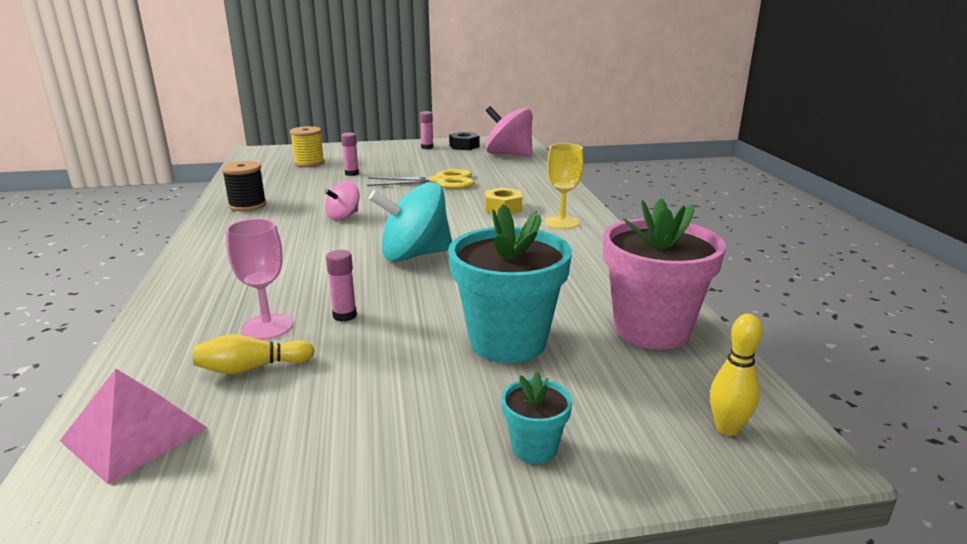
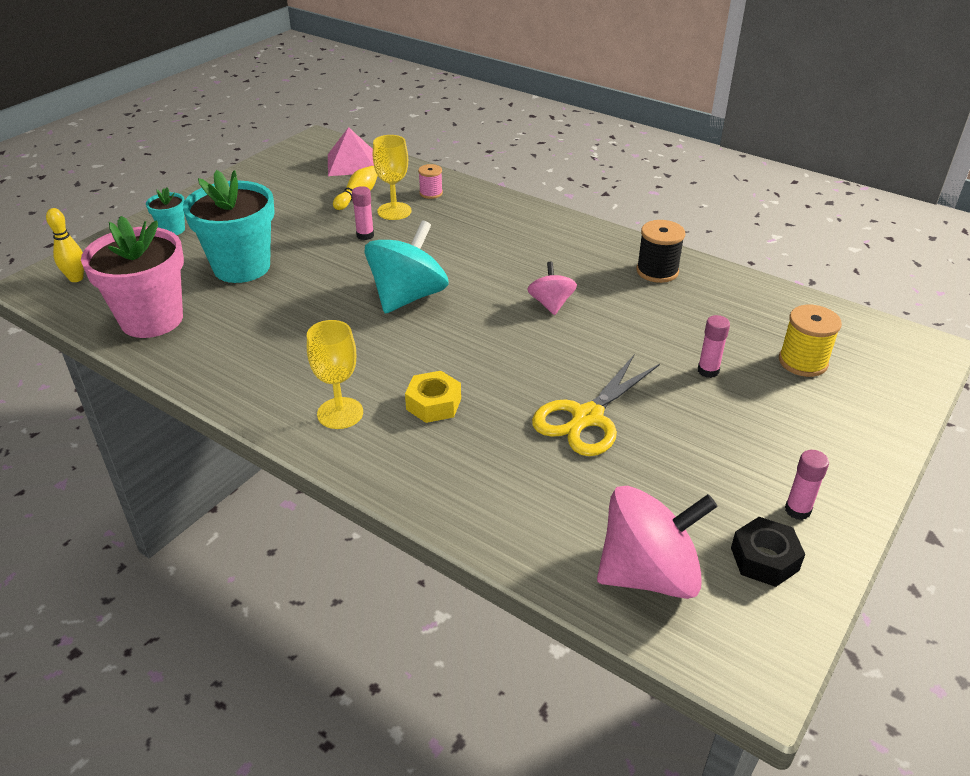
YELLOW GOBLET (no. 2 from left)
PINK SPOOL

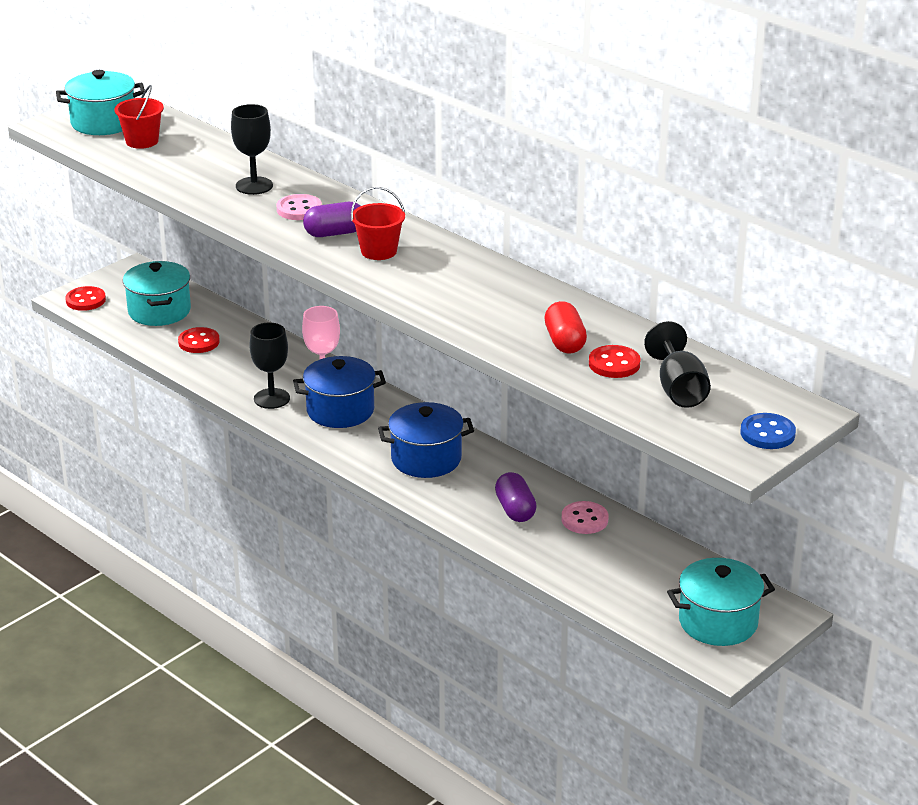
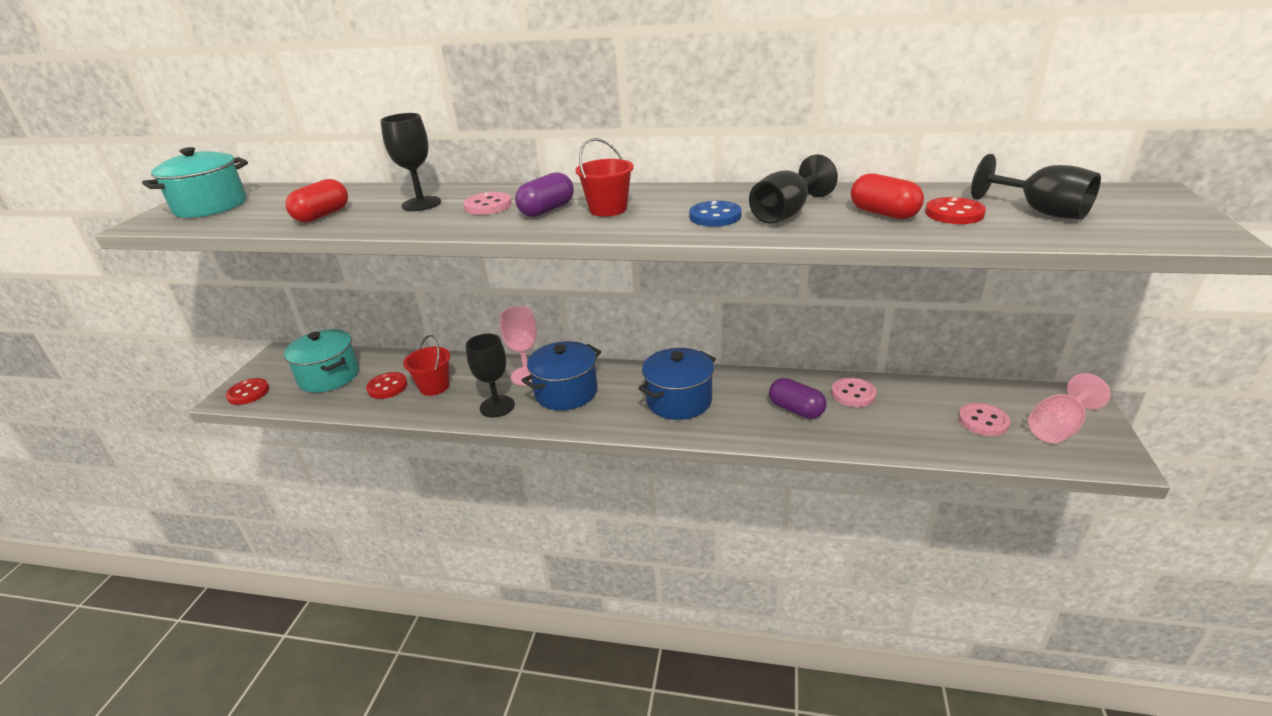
RED BUCKET (no. 1 from left)
BLUE BUTTON
PINK GOBLET (no. 2 from left)
BLACK GOBLET (no. 3 from left)
RED CAPSULE (no. 1 from left)
PINK BUTTON (no. 3 from left)

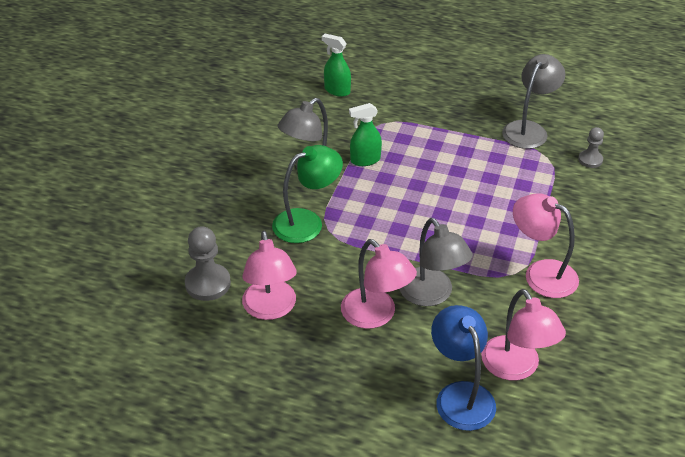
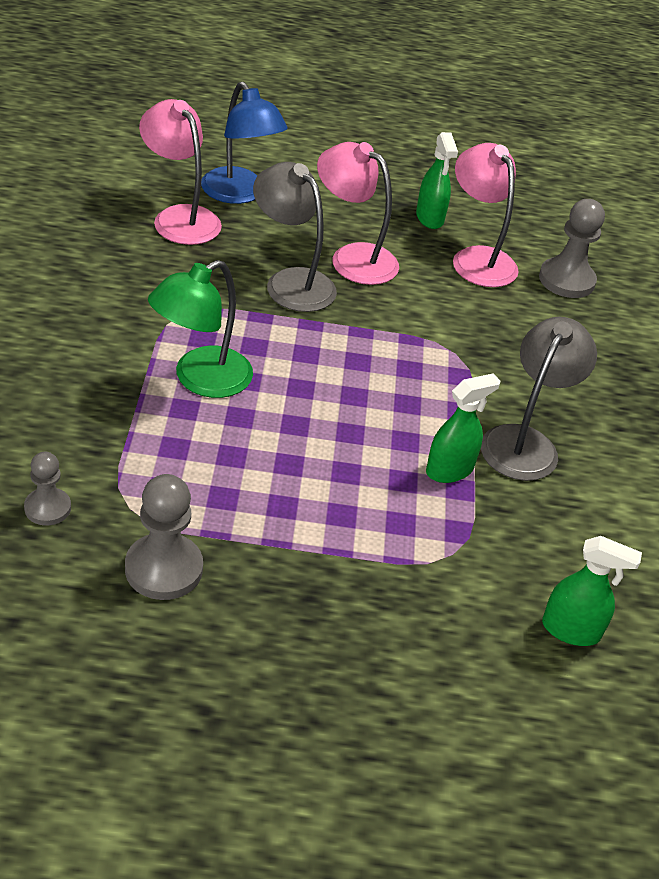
GREY PAWN (no. 2 from left)
GREEN LAMP
PINK LAMP (no. 4 from left in the first image)
GREEN SPRAY BOTTLE (no. 1 from left)

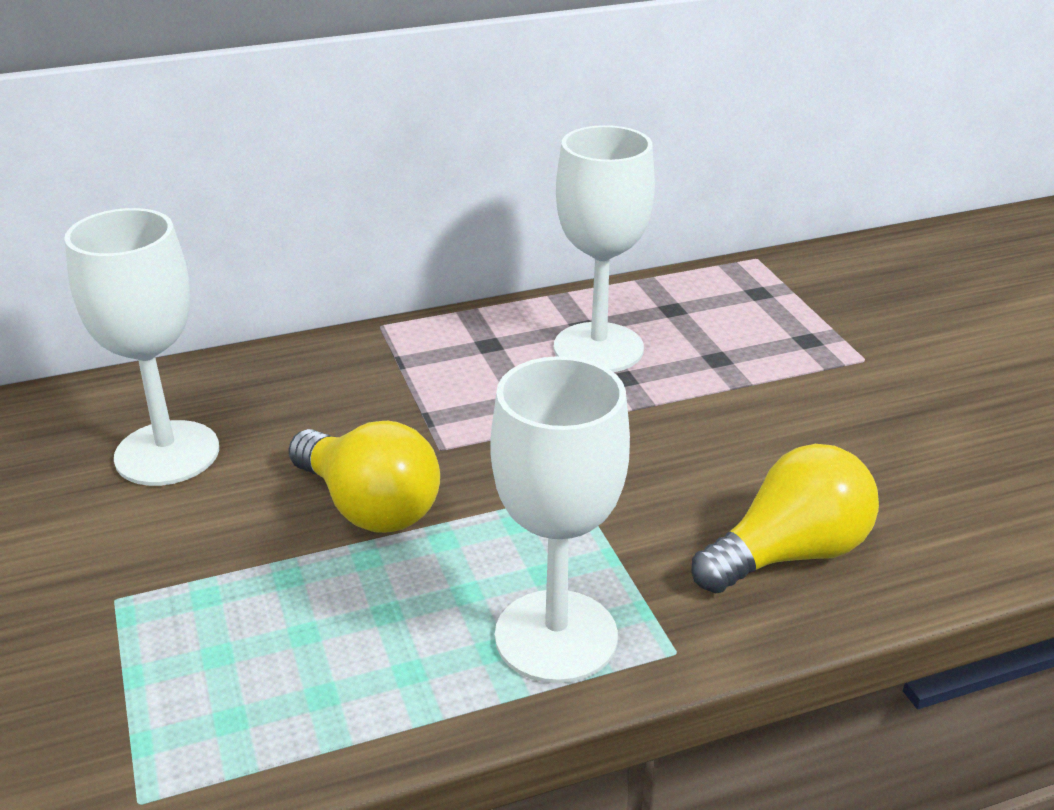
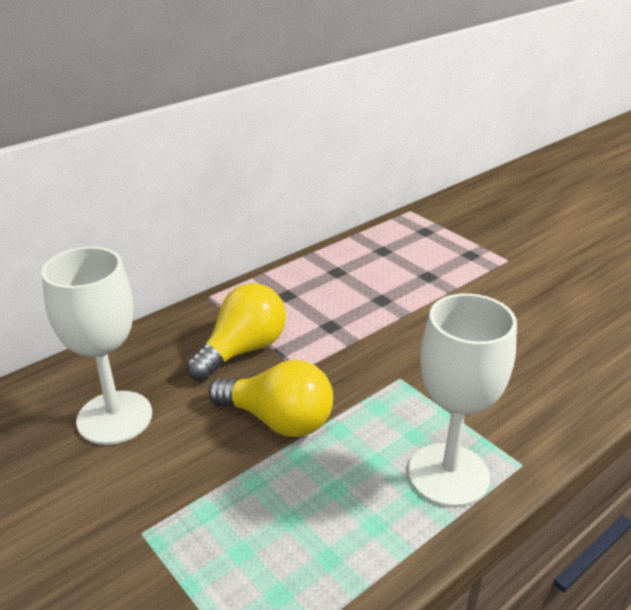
WHITE GOBLET (no. 3 from left in the first image)
YELLOW LIGHT BULB (no. 1 from left)

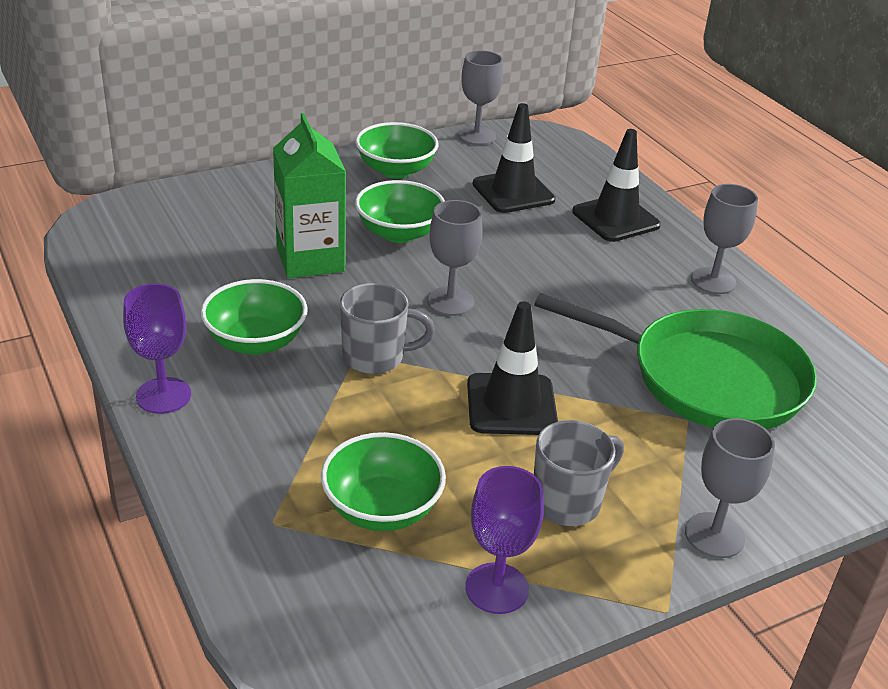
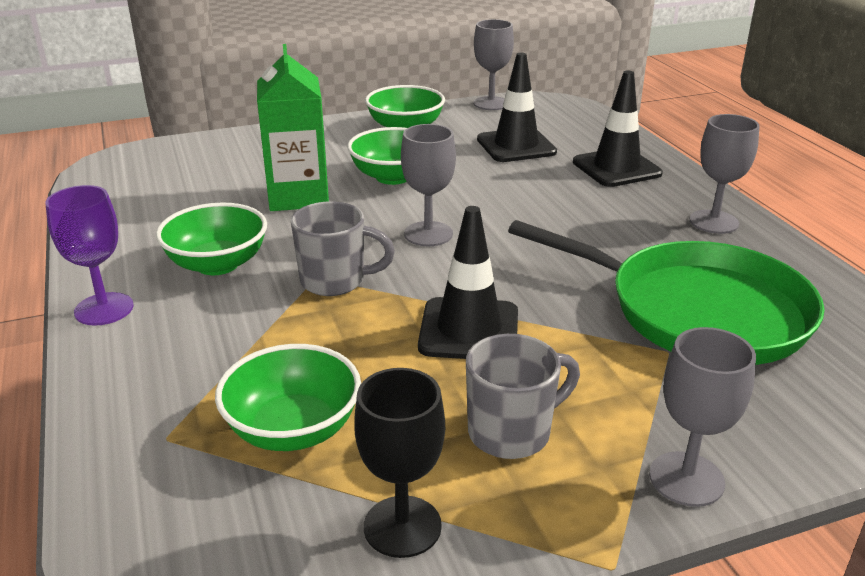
BLACK GOBLET

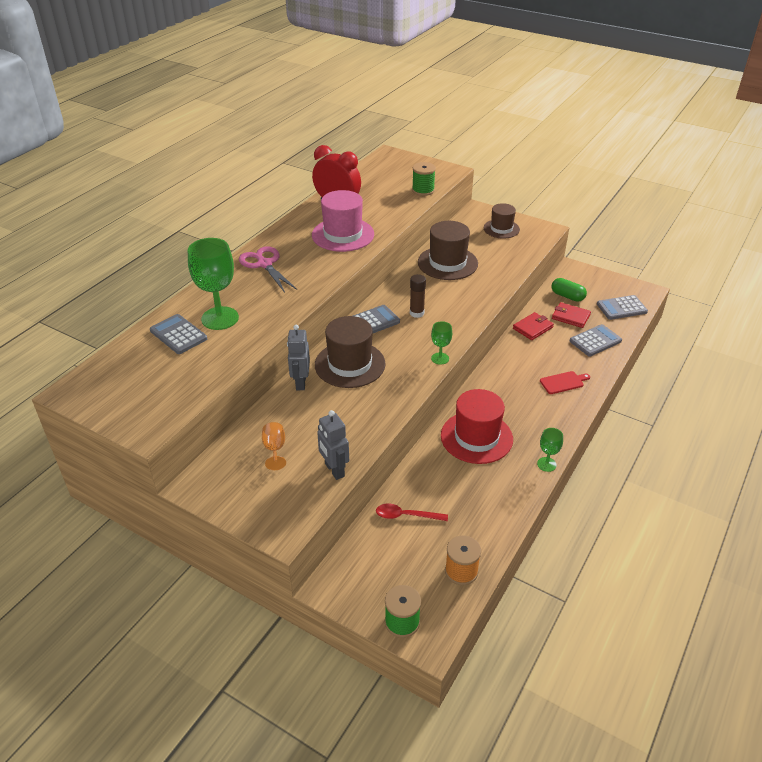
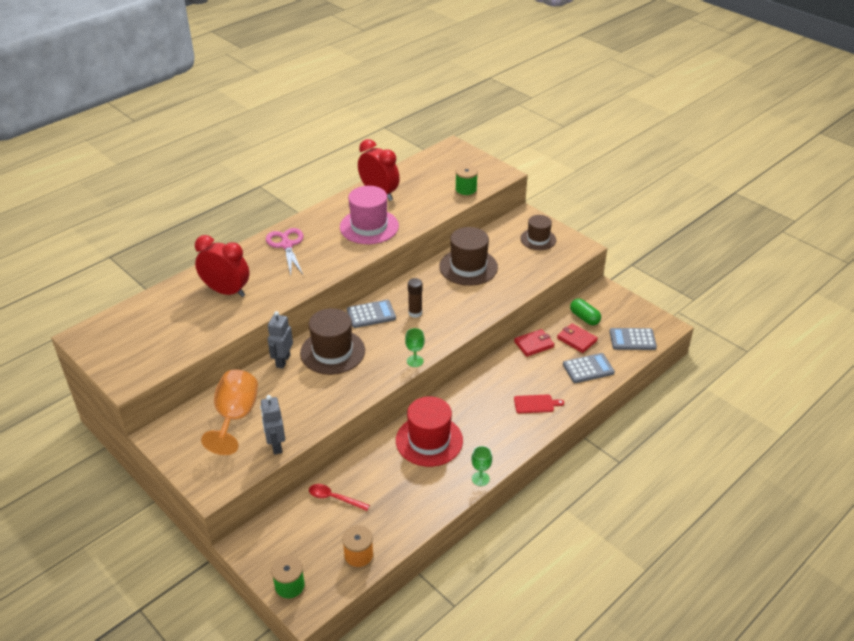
RED CLOCK (no. 1 from left)
GREY CALCULATOR (no. 1 from left in the first image)
ORANGE GOBLET

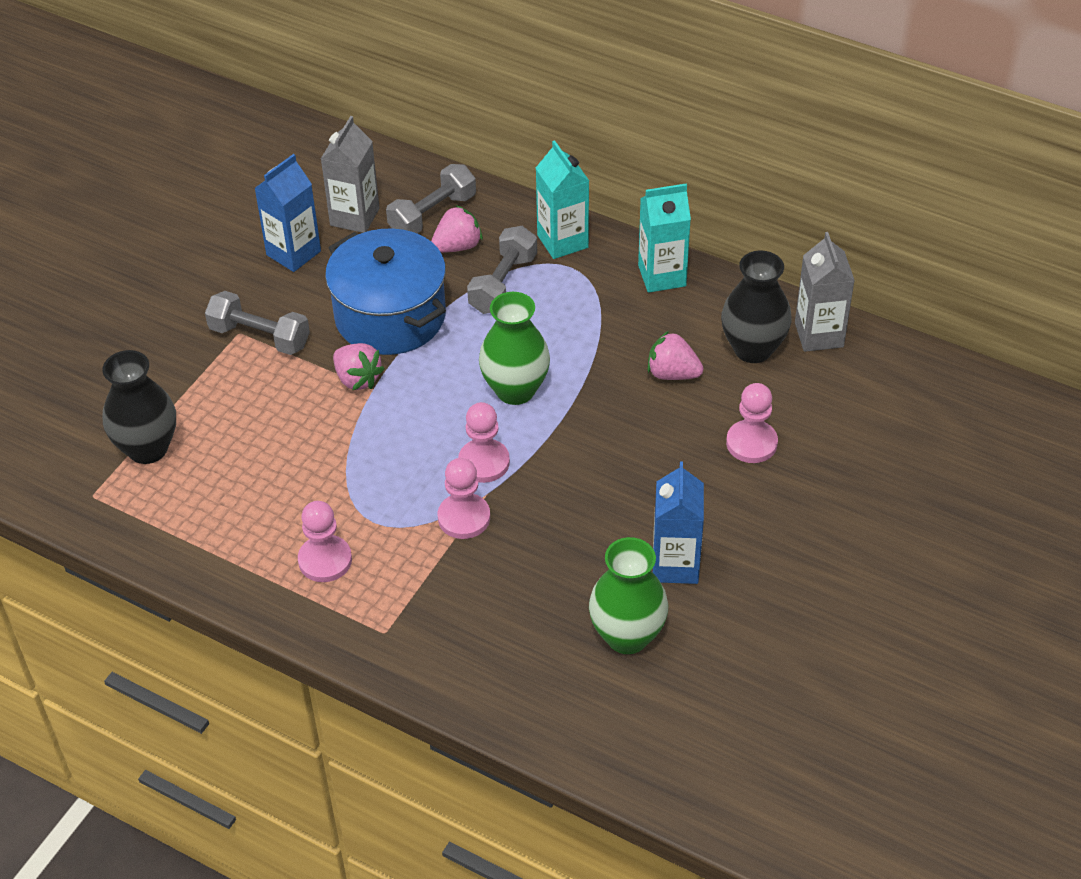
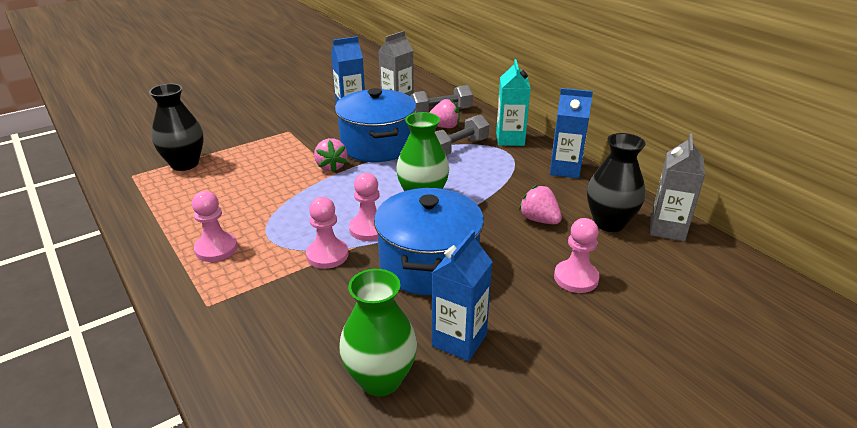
BLUE CARTON (no. 3 from left)
GREY DUMBBELL (no. 1 from left in the first image)
BLUE POT (no. 2 from left)

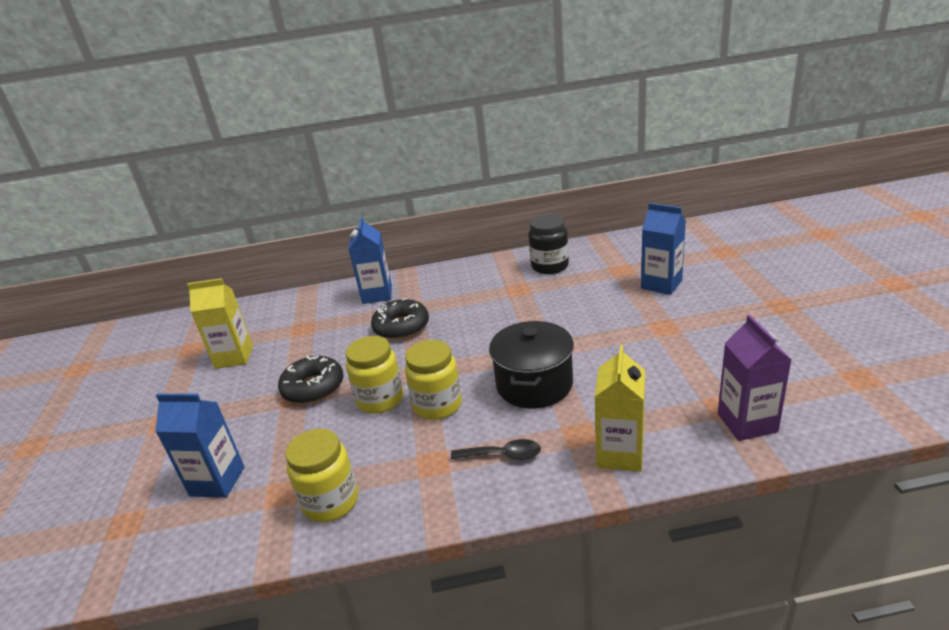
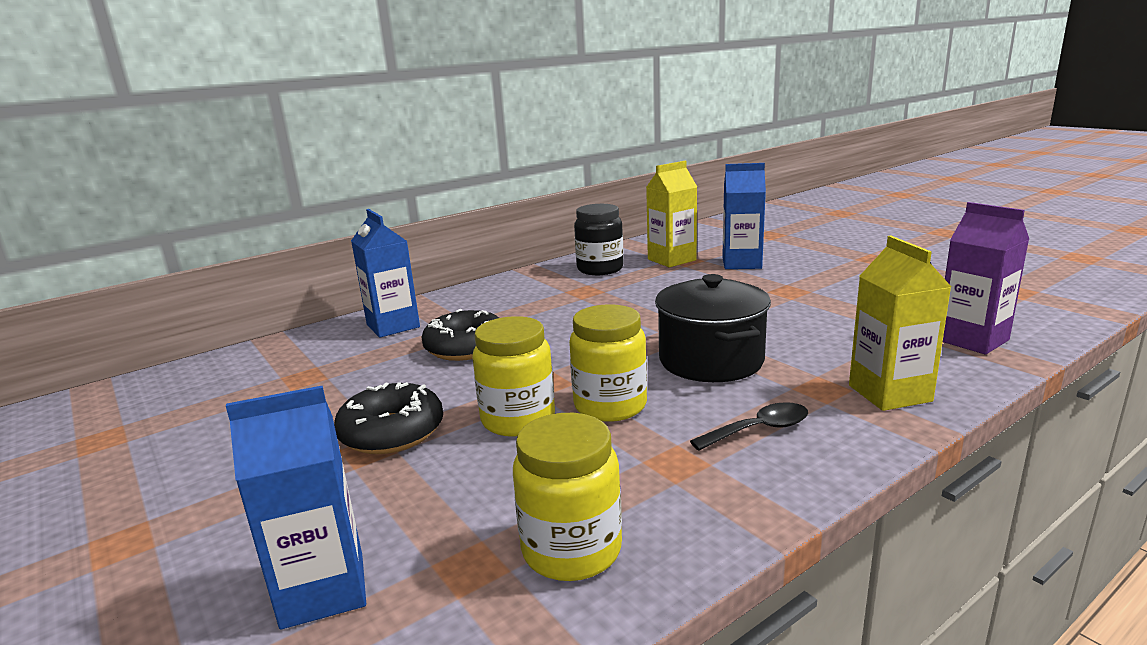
YELLOW CARTON (no. 1 from left)

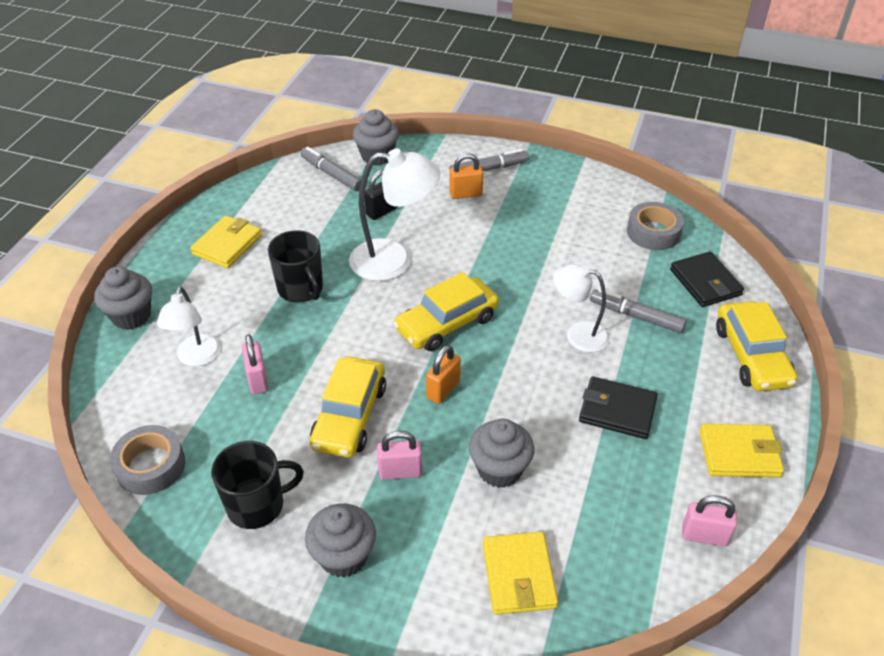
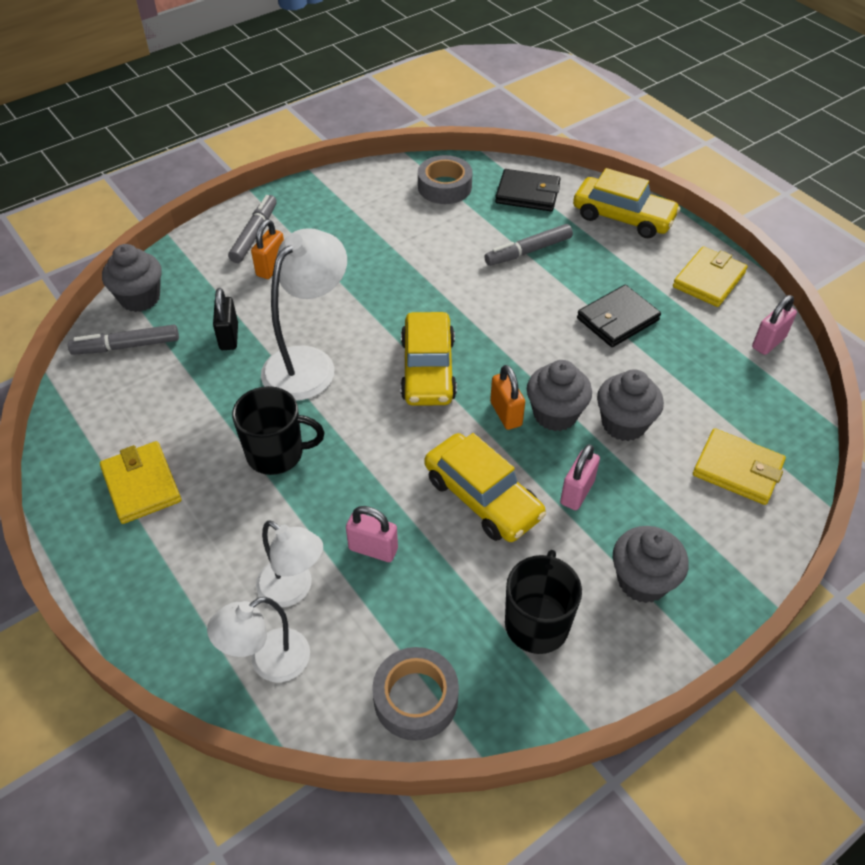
WHITE LAMP (no. 1 from left)
GREY CUPCAKE (no. 2 from left)

